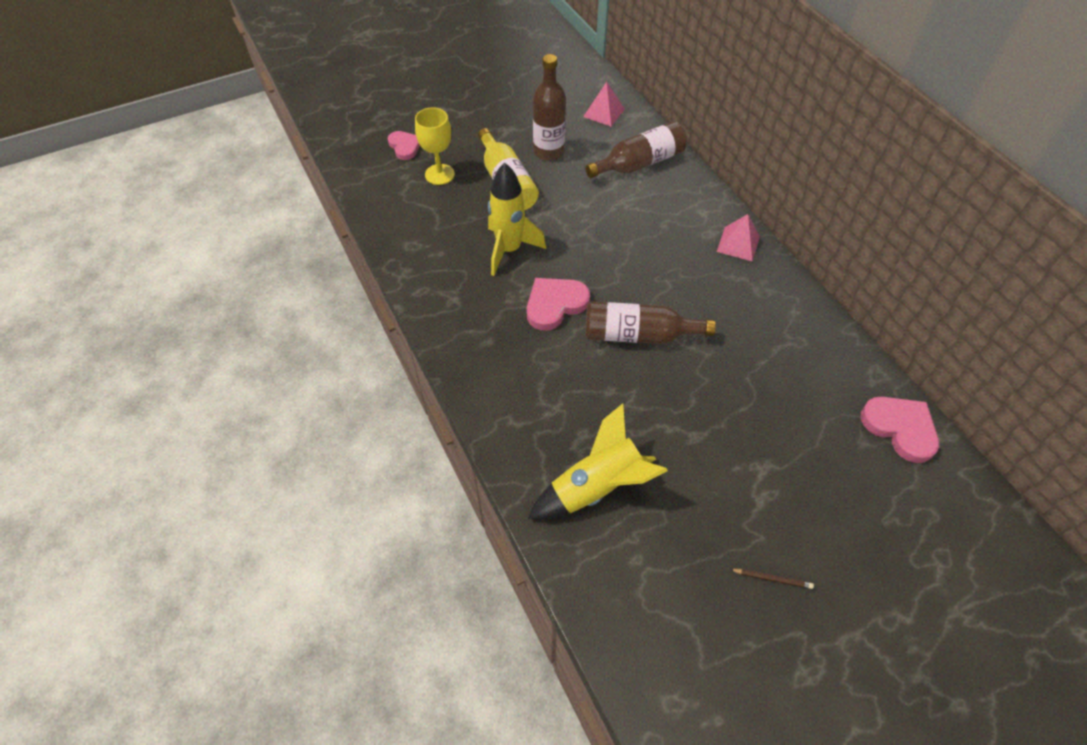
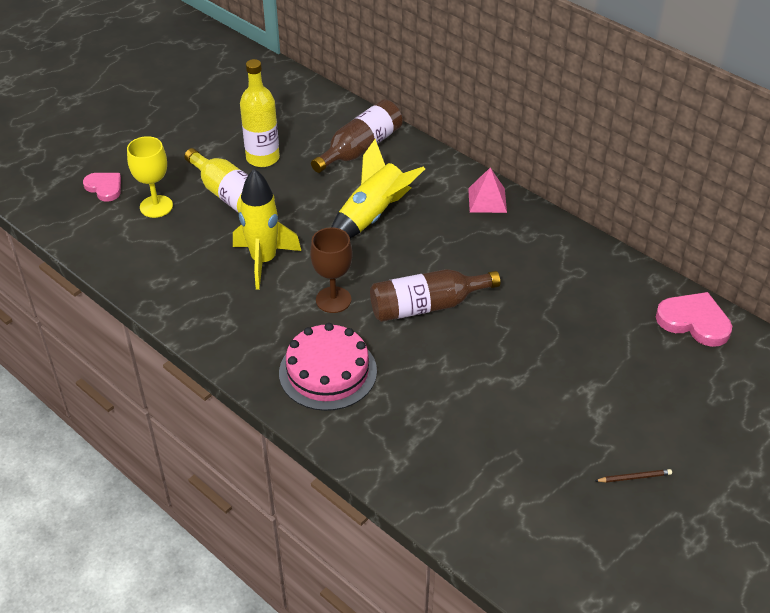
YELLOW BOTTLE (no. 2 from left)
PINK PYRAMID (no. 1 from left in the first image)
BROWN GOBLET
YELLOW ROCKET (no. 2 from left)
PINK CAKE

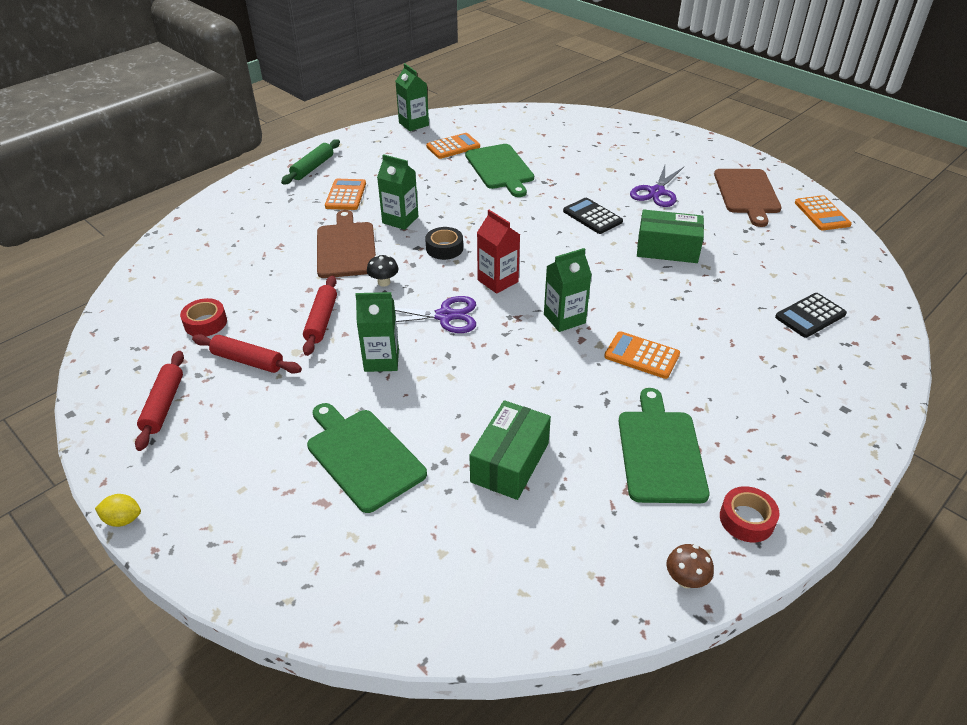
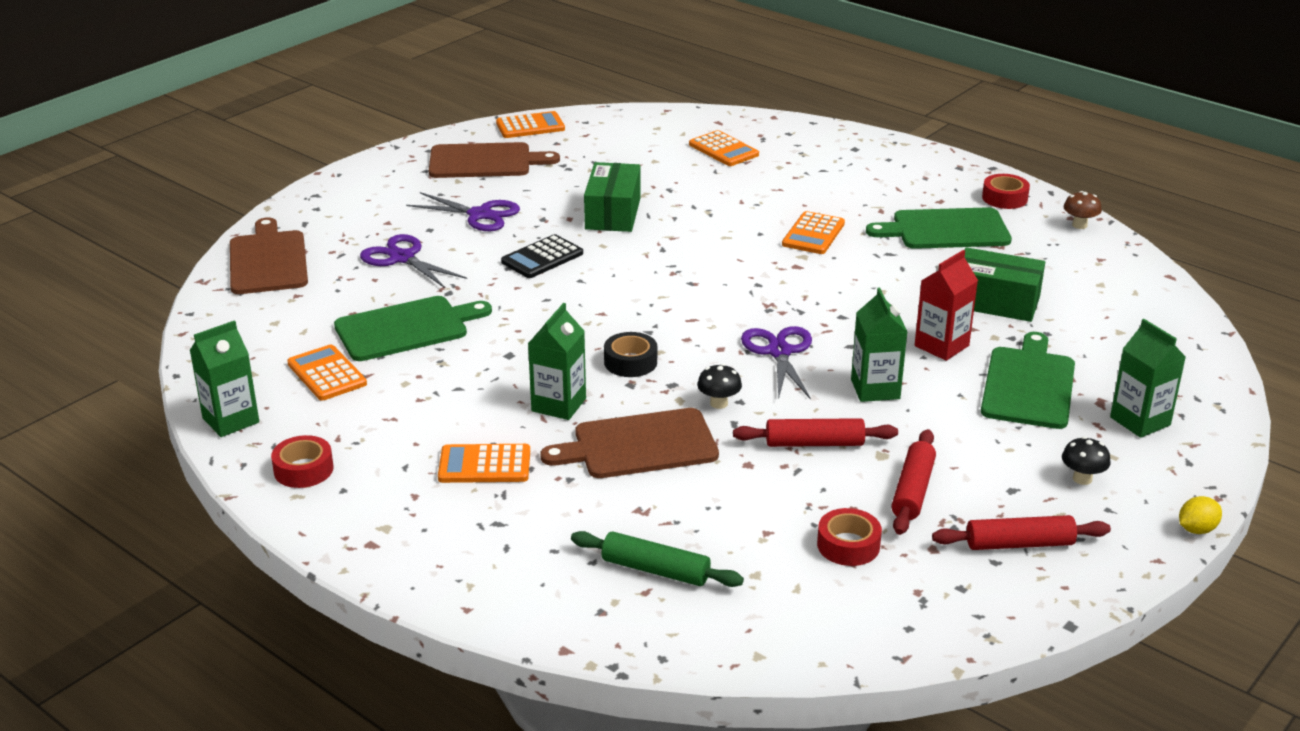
GREEN ROLLING PIN
RED CARTON
GREEN CARTON (no. 4 from left)
ORANGE CALCULATOR (no. 4 from left)
GREEN CUTTING BOARD (no. 3 from left)
YELLOW LEMON
BROWN CUTTING BOARD (no. 1 from left)
PURPLE SCISSORS (no. 1 from left)
RED TAPE (no. 1 from left)
BLACK MUSHROOM (no. 2 from left)

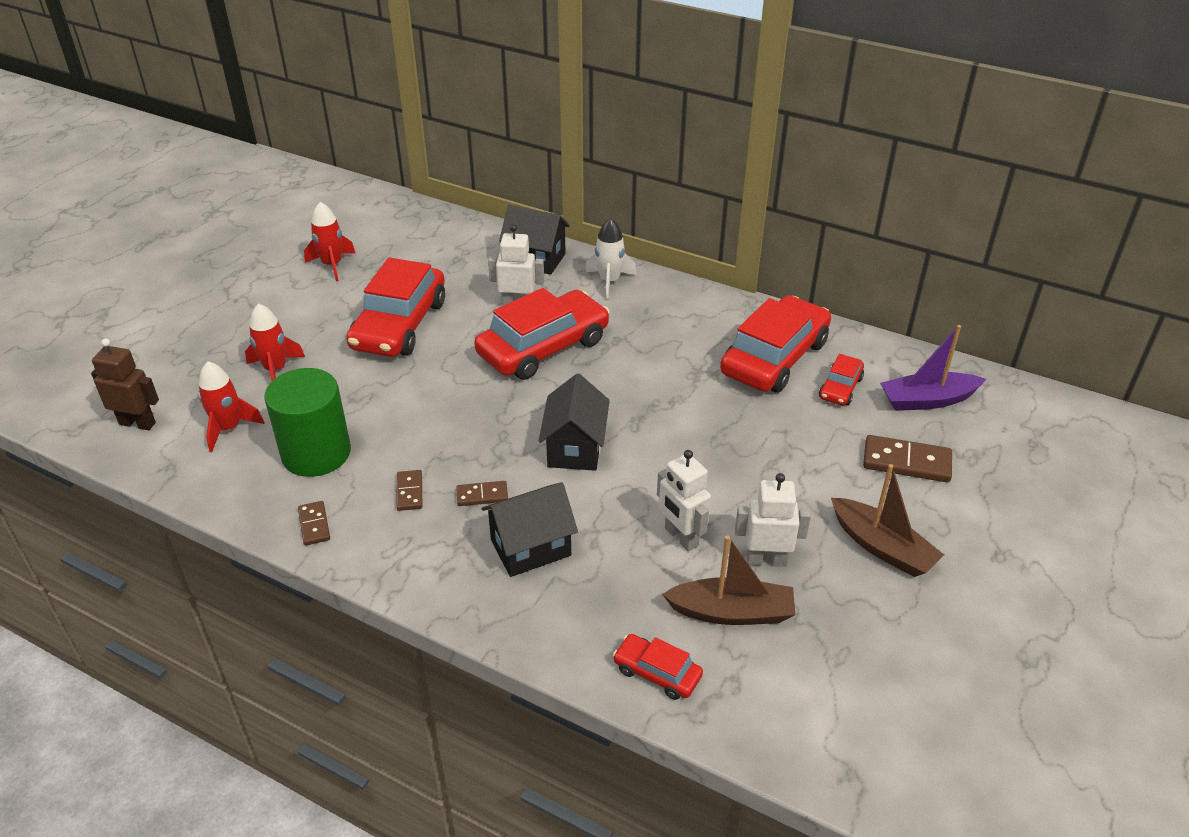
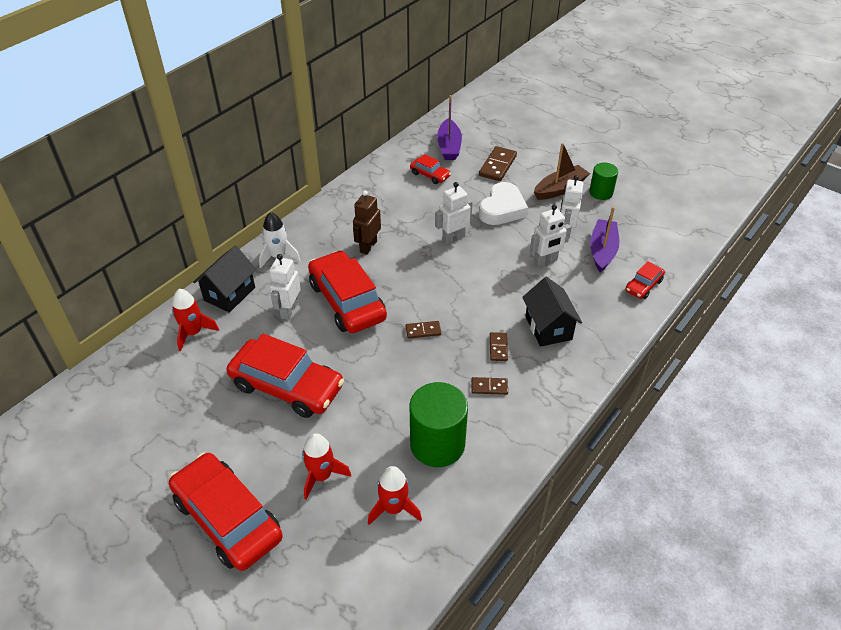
RED ROCKET (no. 1 from left)
RED CAR (no. 1 from left)
BROWN ROBOT
BLACK HOUSE (no. 3 from left in the first image)
BROWN DOMINO (no. 1 from left)
PURPLE BOAT (no. 2 from left)
GREEN CYLINDER (no. 2 from left)
WHITE ROBOT (no. 2 from left)
WHITE HEART

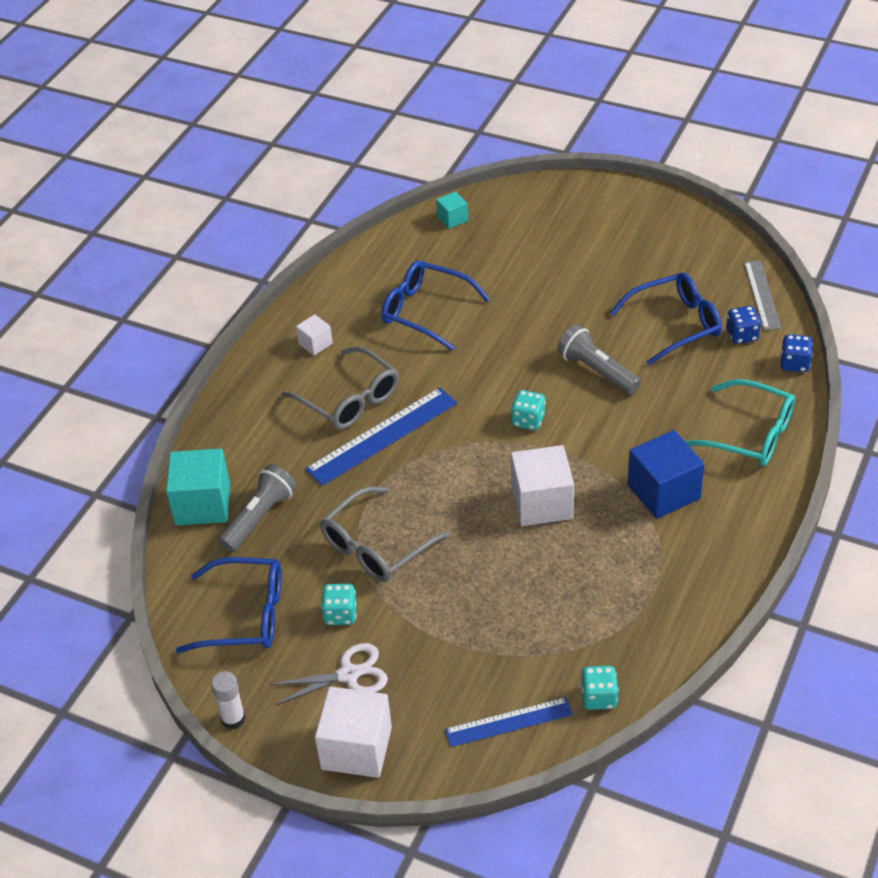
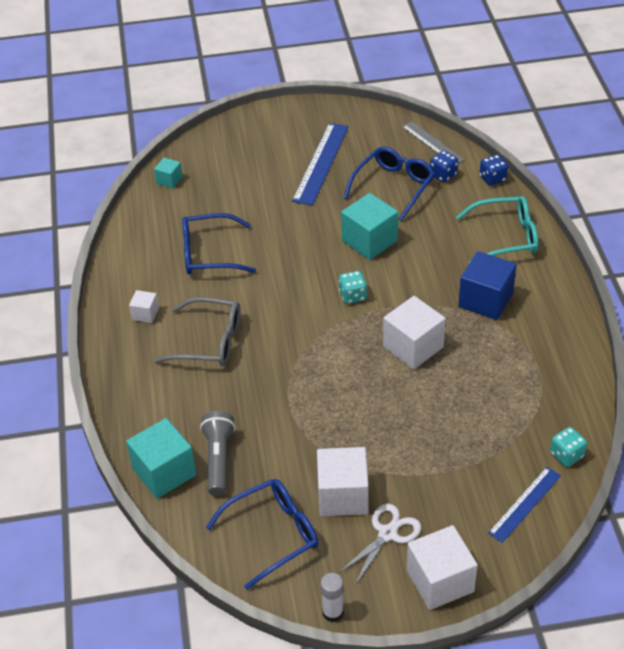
TURQUOISE CUBE (no. 3 from left)
BLUE RULER (no. 1 from left)
GREY GLASSES (no. 2 from left in the first image)
WHITE CUBE (no. 2 from left)

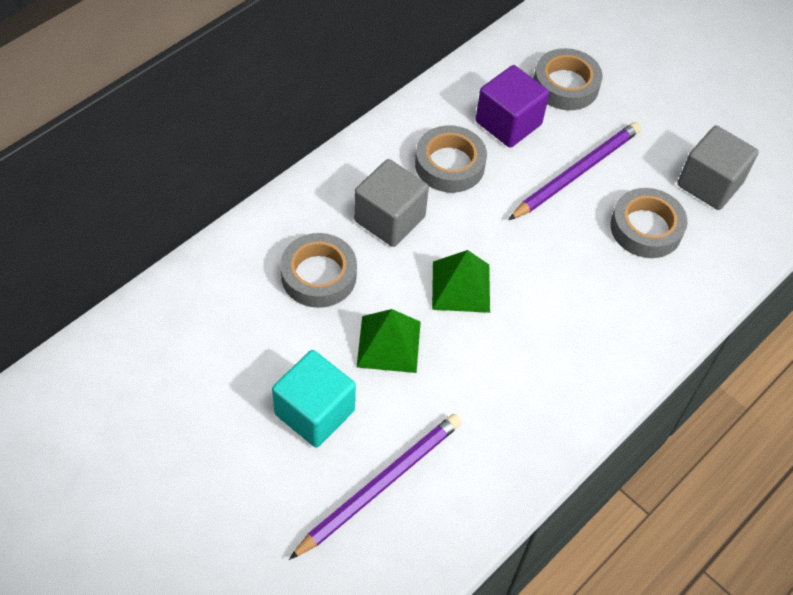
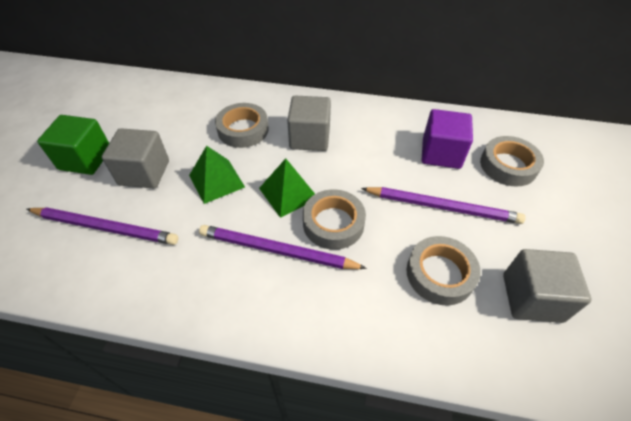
GREY TAPE (no. 2 from left)
GREY CUBE (no. 1 from left)
GREEN CUBE
PURPLE PENCIL (no. 2 from left)

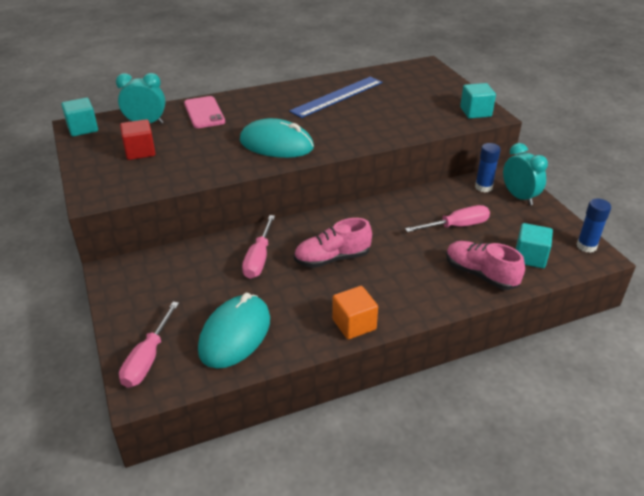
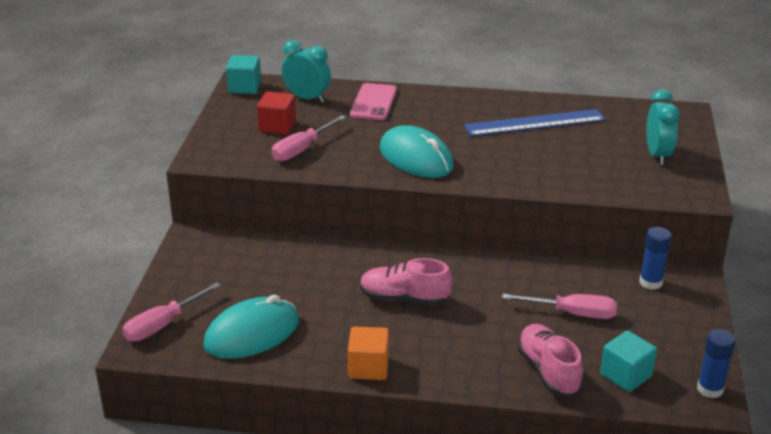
TURQUOISE CUBE (no. 2 from left in the first image)
TURQUOISE CLOCK (no. 2 from left)
PINK SCREWDRIVER (no. 2 from left)

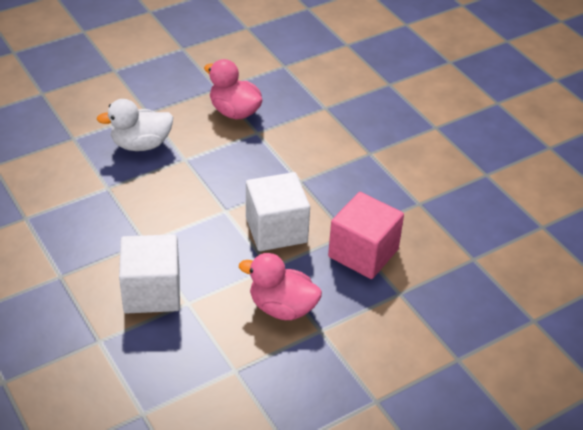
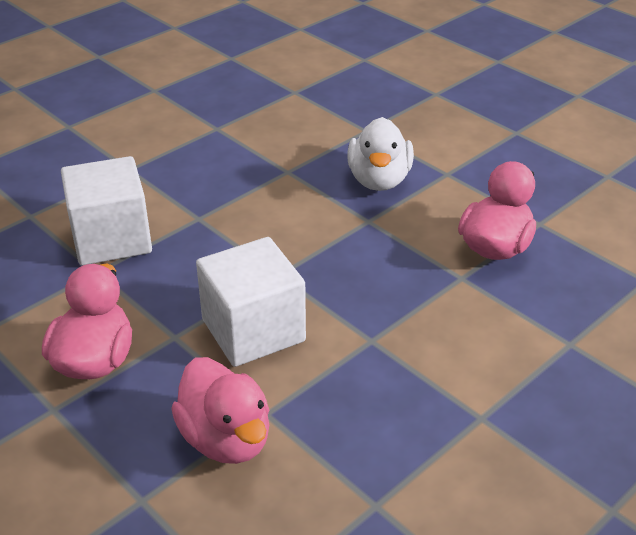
WHITE DUCK
PINK DUCK (no. 2 from left)

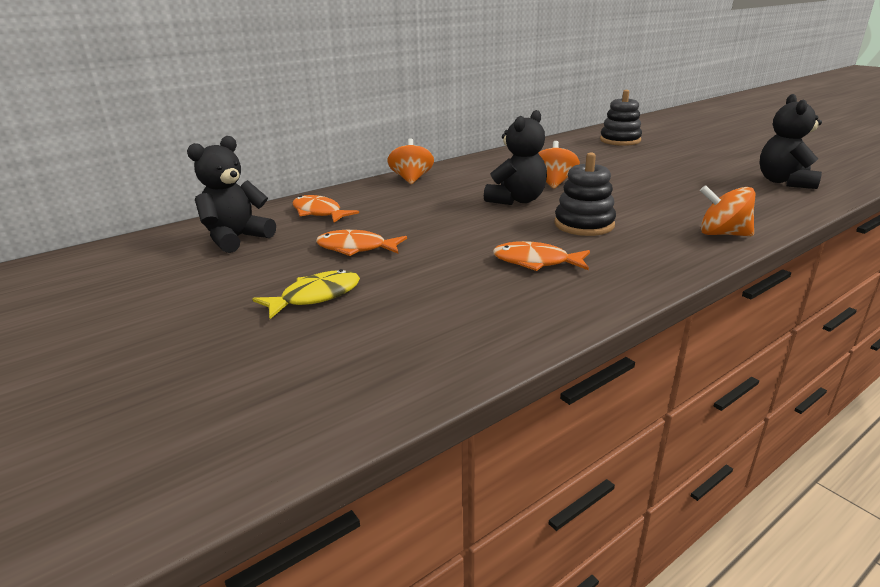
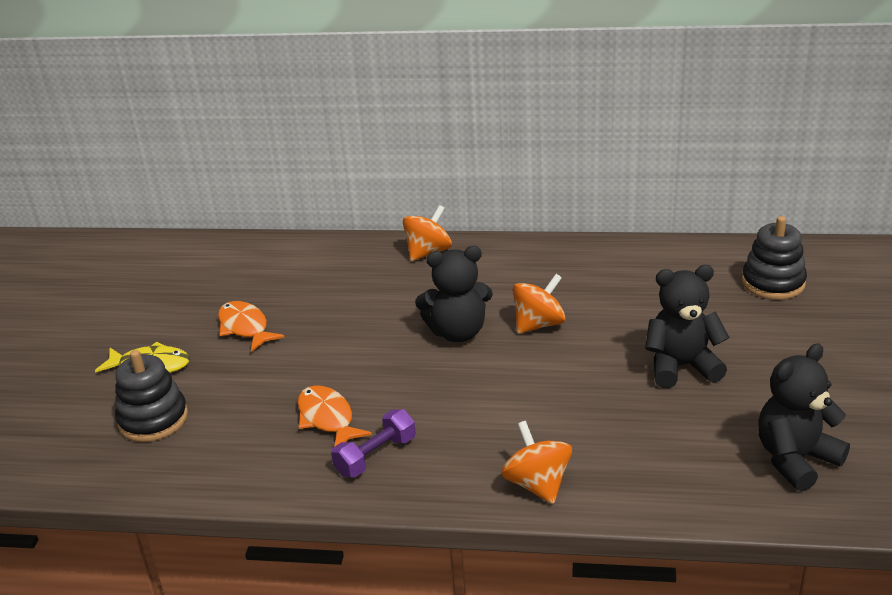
BLACK TEDDY BEAR (no. 2 from left)
BLACK STACKING TOY (no. 1 from left)
ORANGE FISH (no. 1 from left in the first image)
PURPLE DUMBBELL

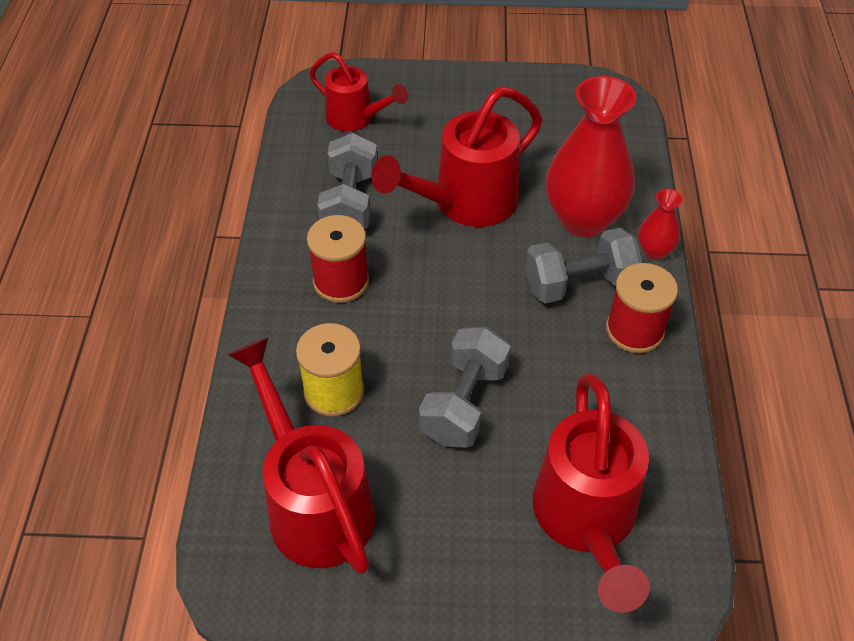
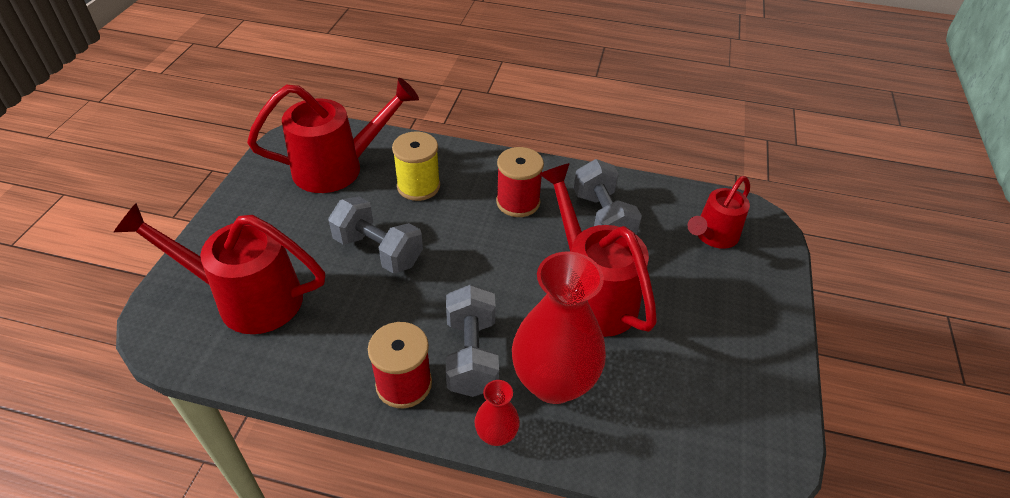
GREY DUMBBELL (no. 3 from left)

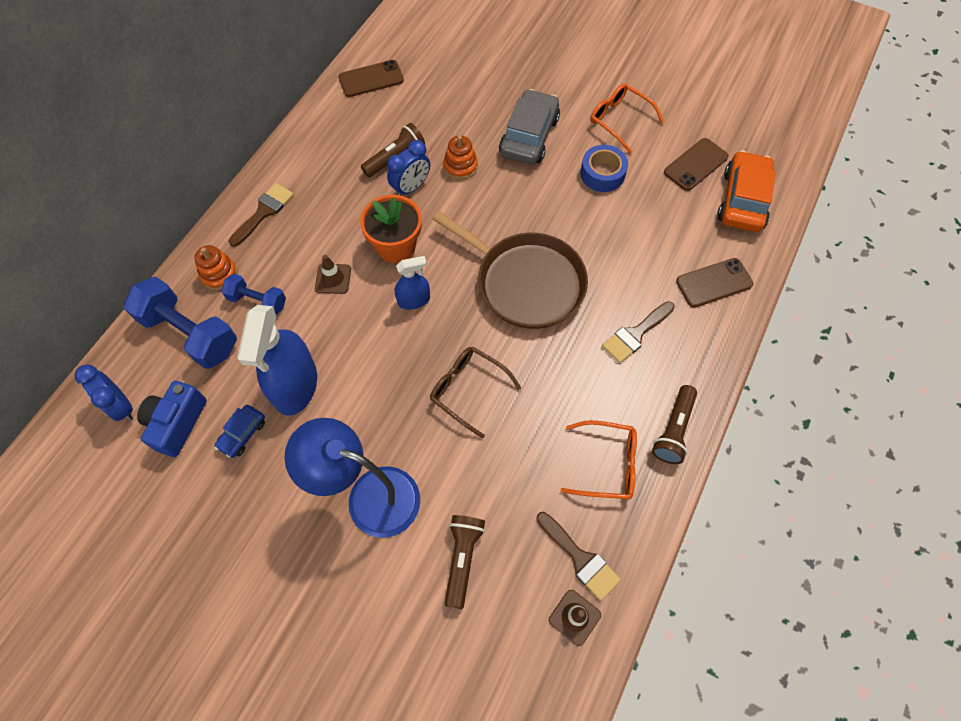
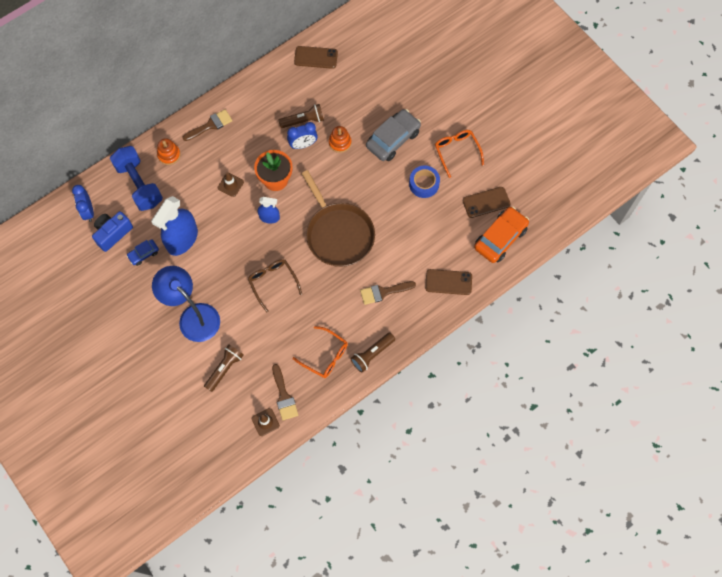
BLUE DUMBBELL (no. 2 from left in the first image)

